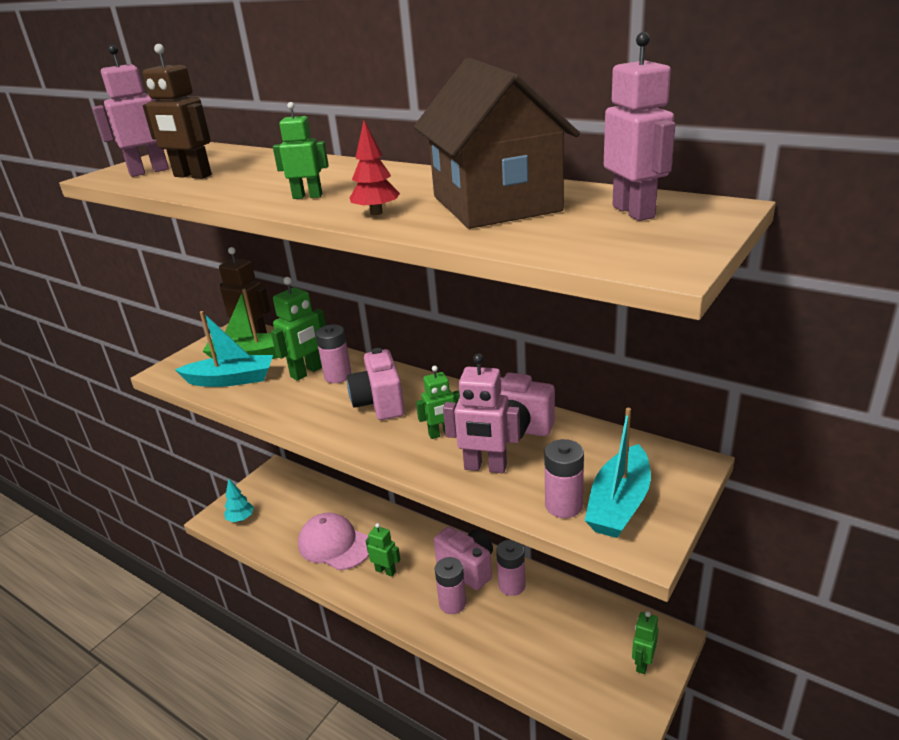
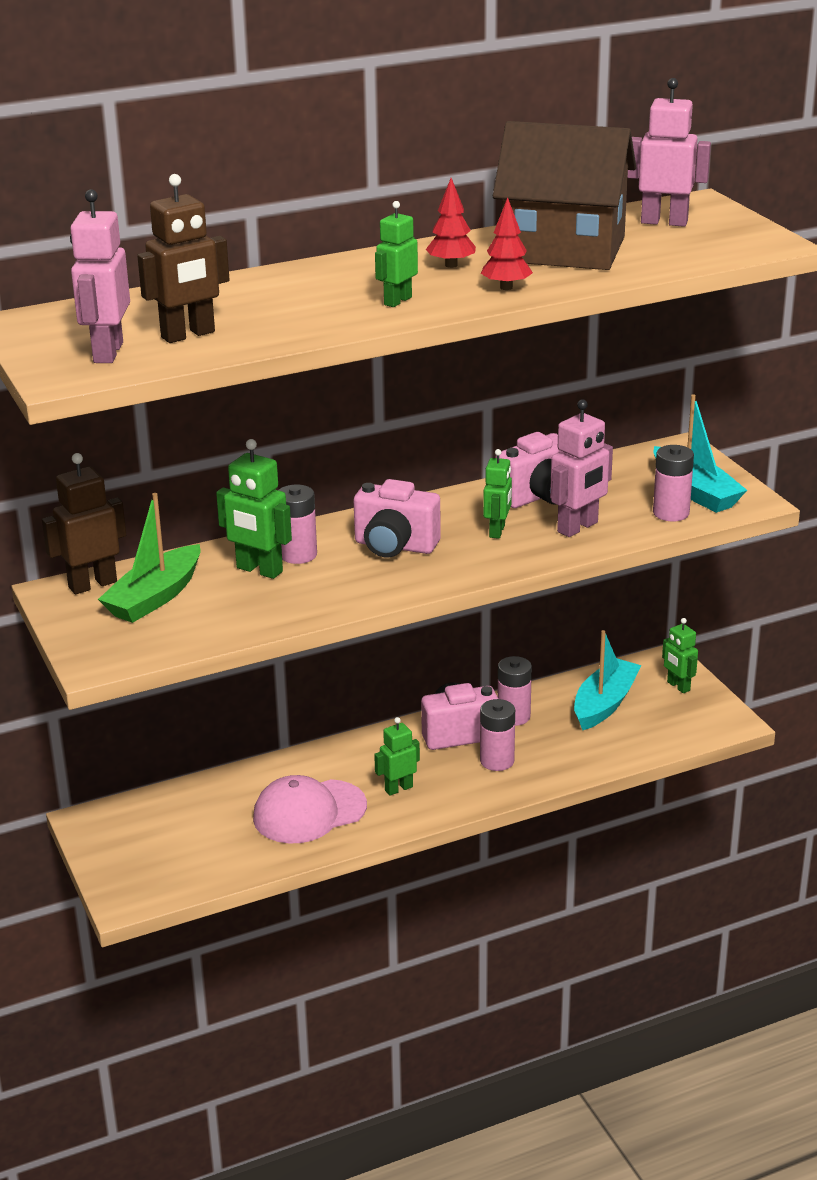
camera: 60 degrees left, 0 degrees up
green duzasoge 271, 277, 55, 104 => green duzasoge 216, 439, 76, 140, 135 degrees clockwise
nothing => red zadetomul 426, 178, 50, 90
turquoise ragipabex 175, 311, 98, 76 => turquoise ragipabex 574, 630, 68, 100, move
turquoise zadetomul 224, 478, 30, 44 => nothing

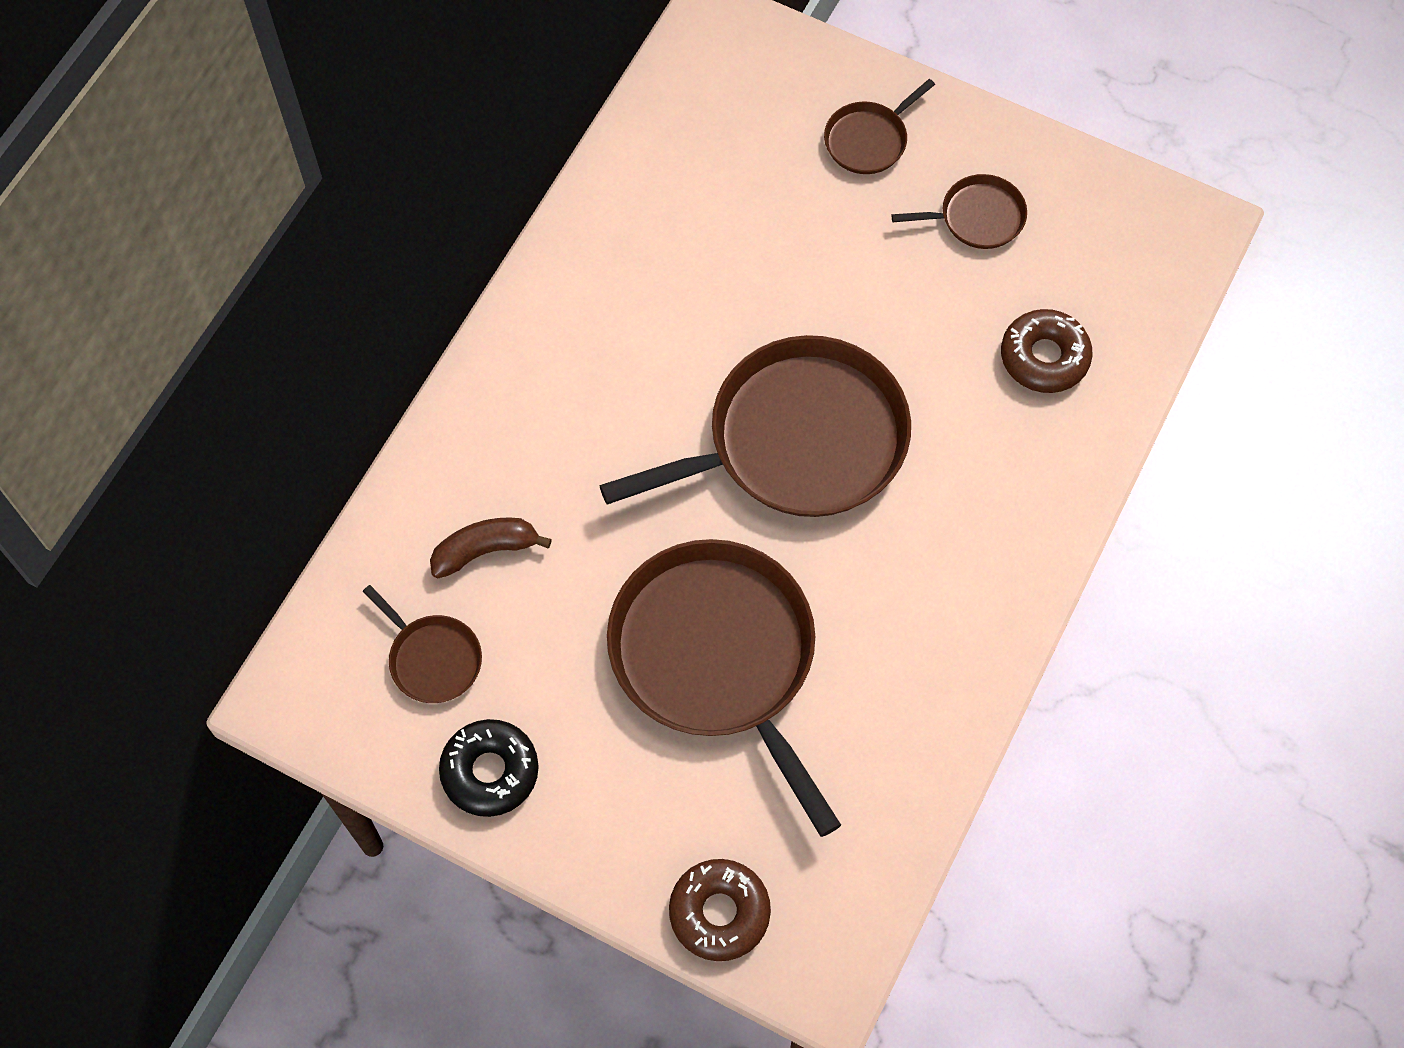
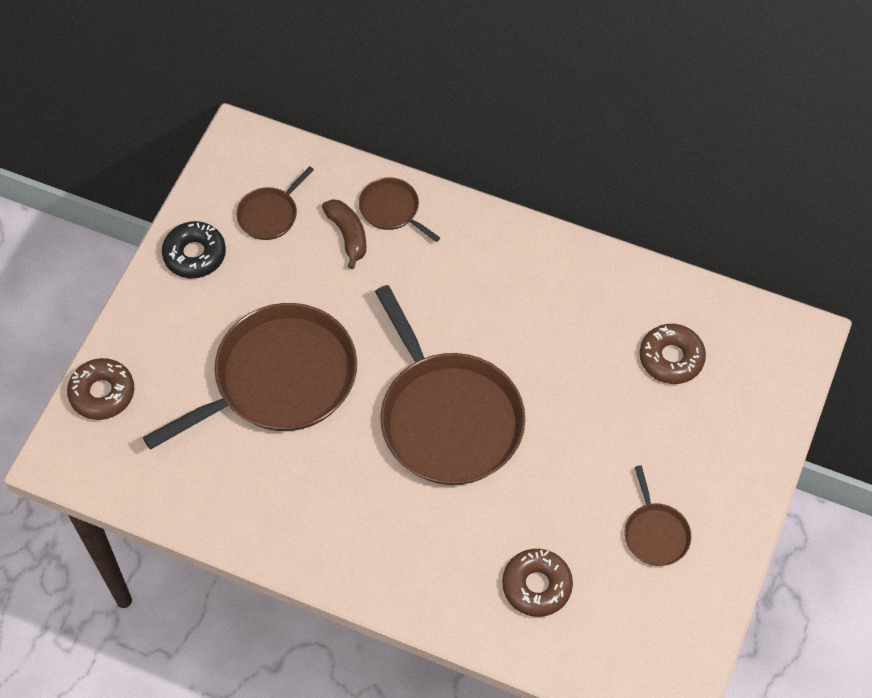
camera: 85 degrees right, 5 degrees down
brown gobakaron 824, 79, 111, 95 => brown gobakaron 359, 177, 81, 65, move
nothing => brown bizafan 640, 324, 66, 60

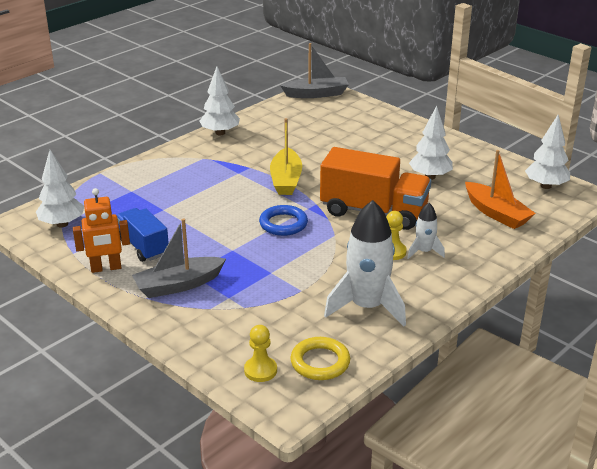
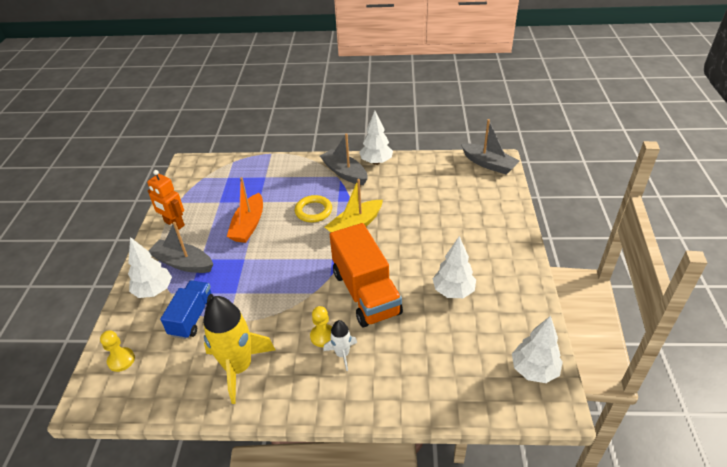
camera: 50 degrees right, 10 degrees up
white zadetomul 36, 150, 48, 78 => white zadetomul 128, 237, 44, 61, move
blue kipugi 117, 208, 52, 54 => blue kipugi 160, 280, 54, 59, move
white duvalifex 324, 200, 82, 127 => yellow duvalifex 203, 296, 72, 108
orange ragipabex 465, 150, 71, 79 => orange ragipabex 227, 177, 36, 66, move
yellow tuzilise 291, 337, 59, 43 => yellow tuzilise 295, 195, 37, 28, move
nothing => grey ragipabex 320, 133, 48, 52
blue tuzilise 259, 205, 49, 31 => nothing

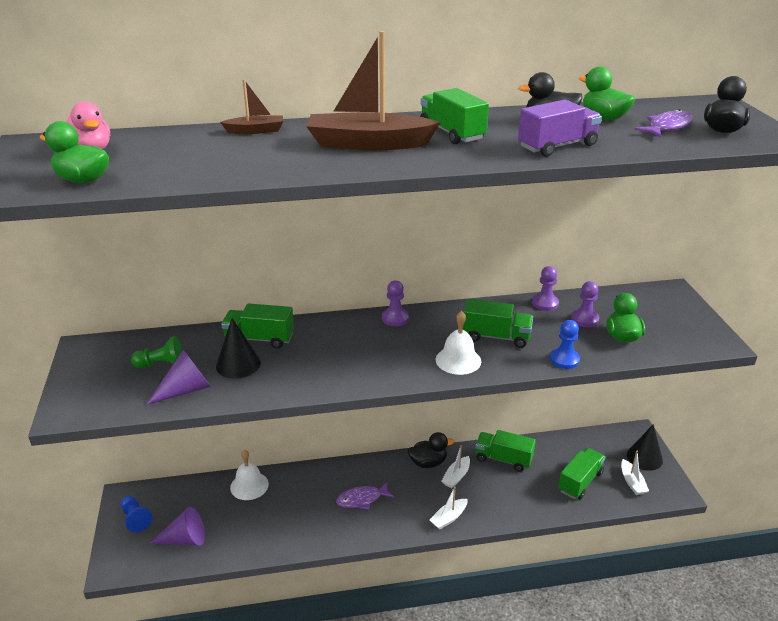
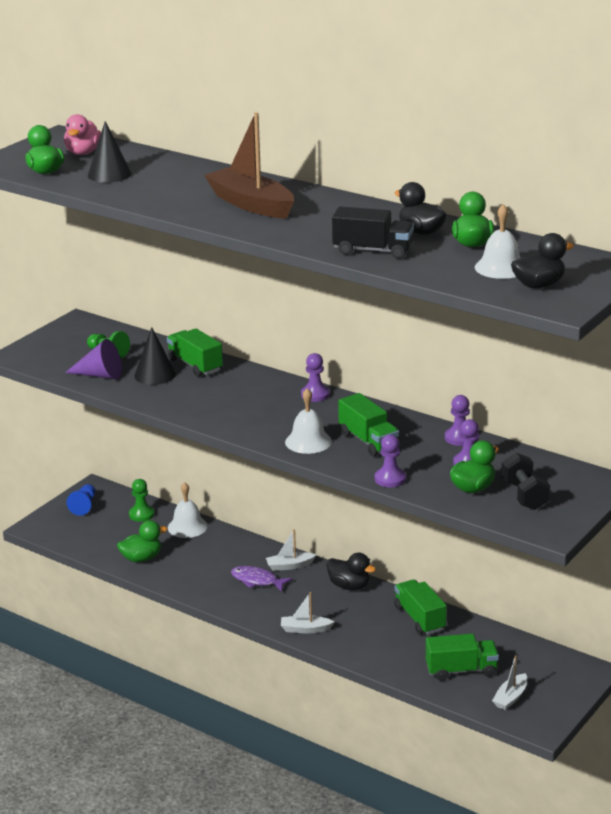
camera: 45 degrees right, 5 degrees down
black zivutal 627, 424, 36, 47 => black zivutal 88, 121, 44, 62, move
nothing => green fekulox 117, 520, 51, 42
nothing => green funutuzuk 129, 479, 25, 43
white ragipabex 442, 445, 28, 43 => white ragipabex 266, 529, 50, 42, move
purple kipugi 518, 100, 84, 57 => black kipugi 332, 206, 82, 53
blue funutuzuk 550, 320, 30, 49 => purple funutuzuk 375, 435, 31, 52
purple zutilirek 635, 109, 58, 28 => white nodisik 475, 204, 45, 75
nothing => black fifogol 501, 452, 49, 58
purple zivutal 149, 507, 56, 39 => nothing
brown ragipabex 220, 79, 64, 55 => nothing
green kipugi 420, 88, 69, 56 => nothing

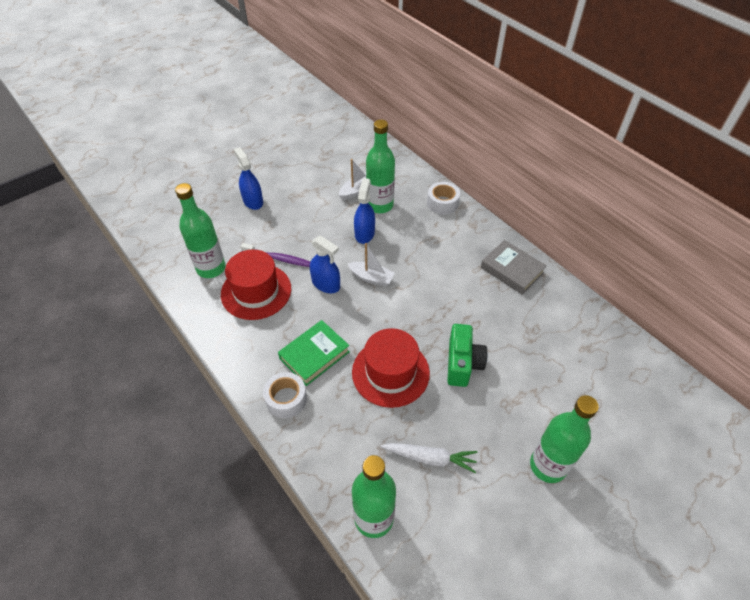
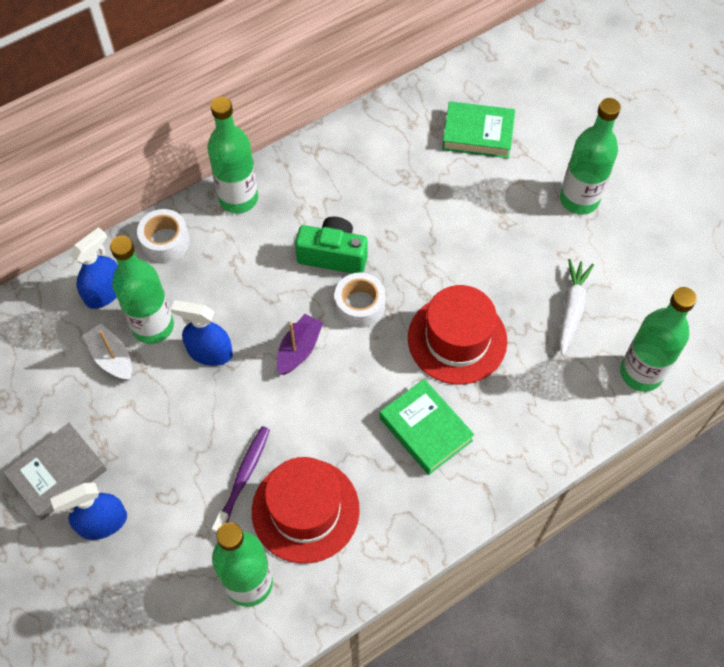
camera: 85 degrees left, 10 degrees up
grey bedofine 481, 240, 66, 55 => grey bedofine 3, 423, 104, 97, move
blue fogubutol 310, 235, 30, 58 => blue fogubutol 70, 227, 48, 82, move
nothing => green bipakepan 207, 97, 51, 116
white ragipabex 348, 243, 47, 43 => purple ragipabex 277, 314, 46, 61
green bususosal 447, 324, 40, 63 => green bususosal 295, 216, 73, 58, move
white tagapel 263, 372, 44, 46 => white tagapel 335, 272, 50, 56, move
nothing => green bedofine 442, 101, 73, 57

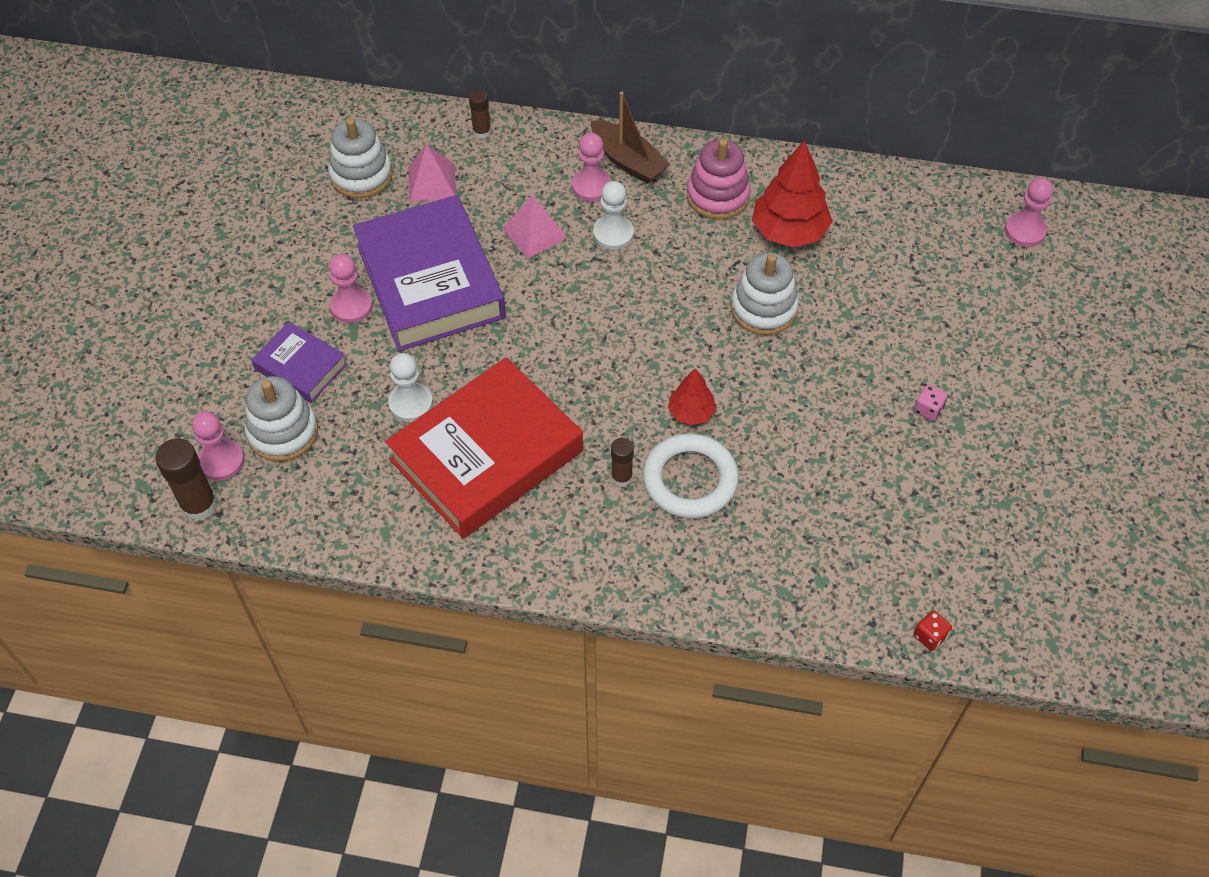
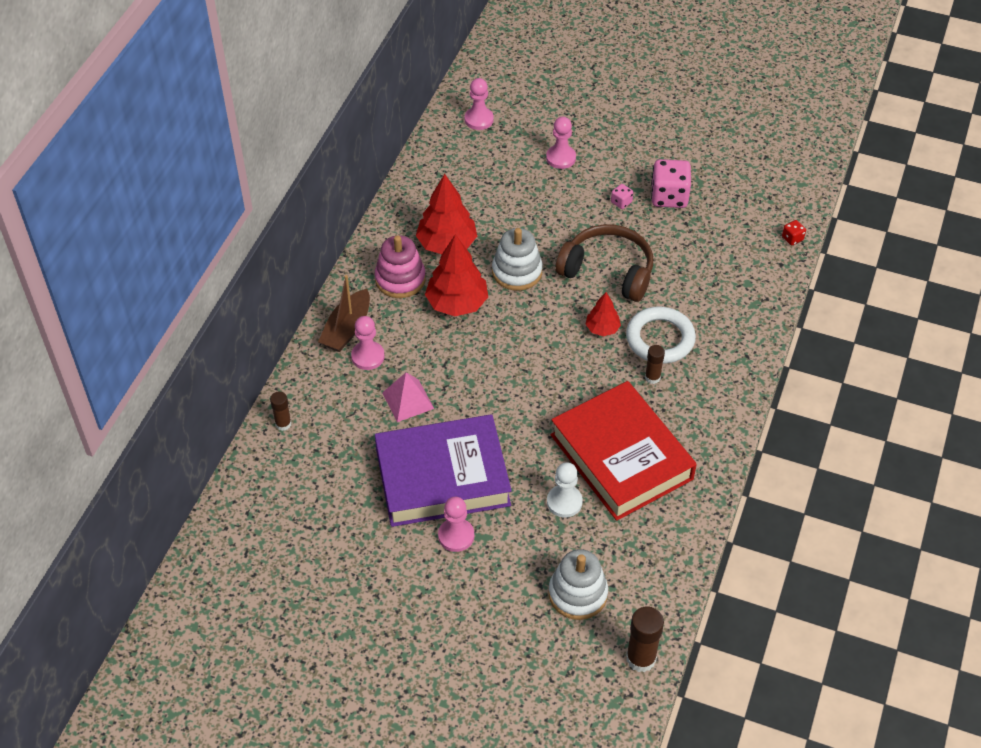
camera: 80 degrees left, 5 degrees down
brown ragipabex 591, 91, 79, 93 => brown ragipabex 318, 275, 52, 77, 150 degrees clockwise
nothing => red zadetomul 425, 234, 63, 82
pink funutuzuk 192, 411, 52, 70 => pink funutuzuk 546, 117, 30, 52, move
nothing => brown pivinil 555, 224, 98, 78
nothing => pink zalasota 651, 159, 40, 49
purple bedofine 252, 322, 95, 81 => nothing
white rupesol 328, 118, 65, 80 => nothing
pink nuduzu 408, 144, 48, 58 => nothing
white funutuzuk 593, 181, 41, 69 => nothing

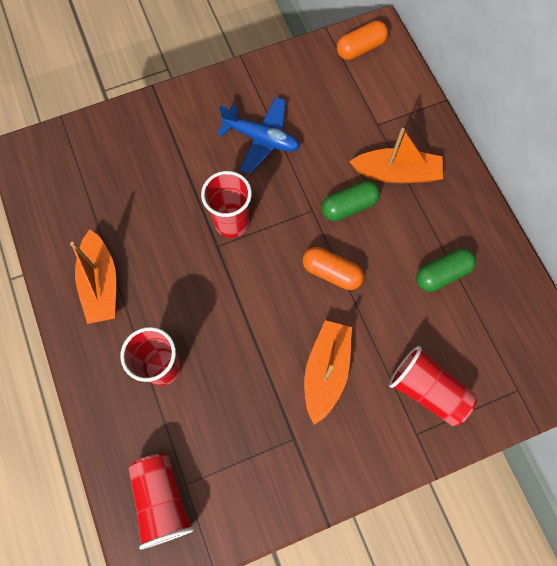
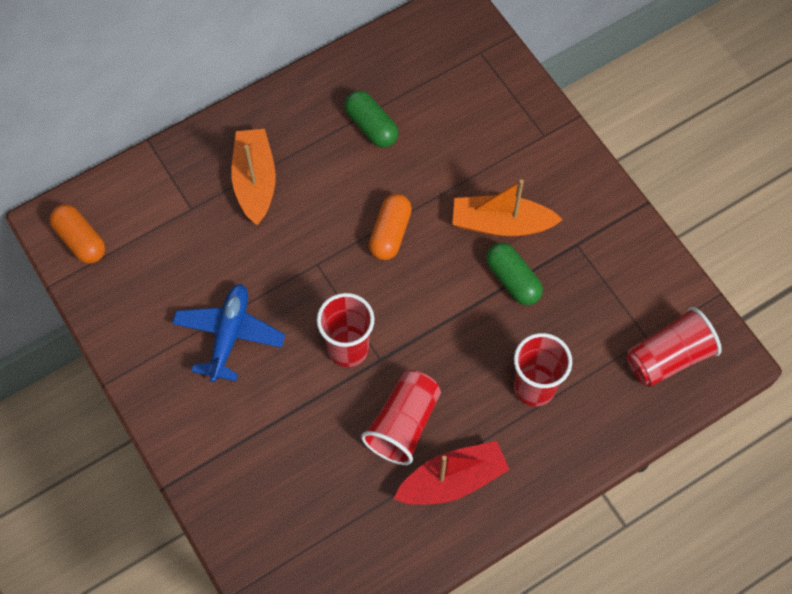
camera: 100 degrees left, 5 degrees down
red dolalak 389, 346, 88, 80 => red dolalak 361, 370, 80, 95, move
orange ragipabex 70, 229, 46, 95 => red ragipabex 393, 441, 117, 64
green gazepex 322, 181, 58, 40 => green gazepex 486, 243, 57, 62, move

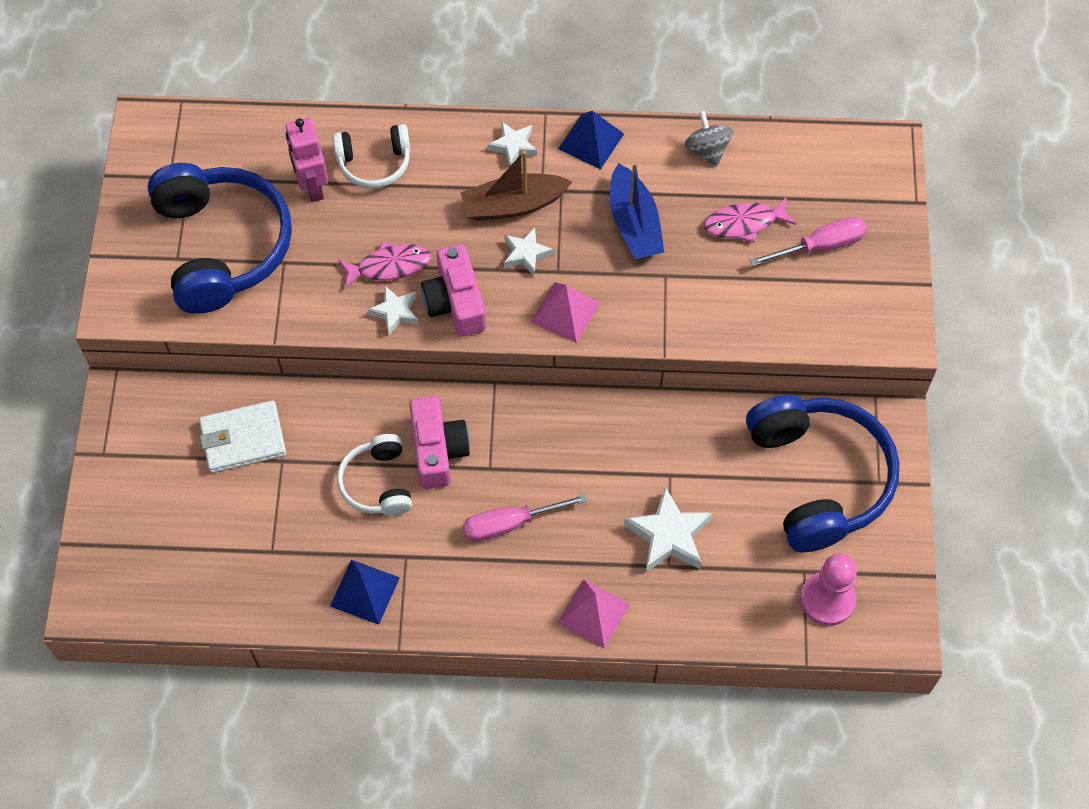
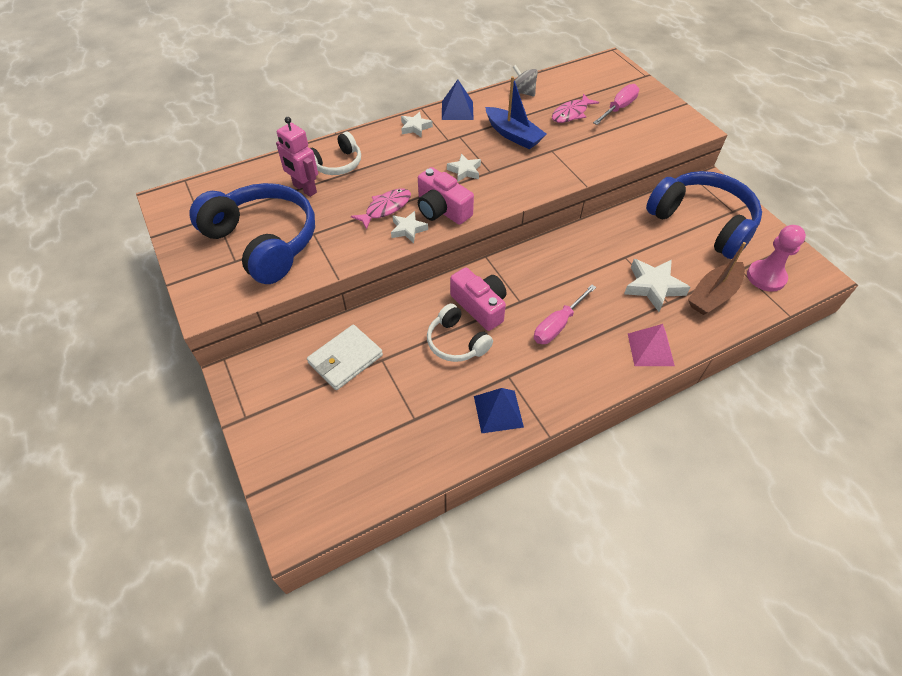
camera: 30 degrees left, 10 degrees down
brown ragipabex 460, 150, 112, 71 => brown ragipabex 688, 242, 58, 73, move
pink nuduzu 531, 282, 69, 61 => nothing

